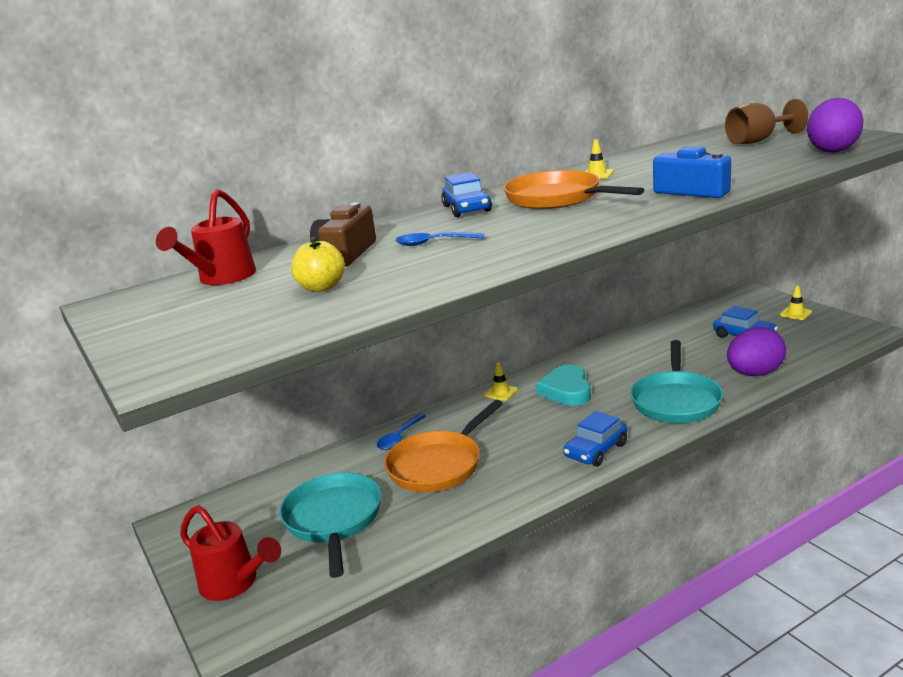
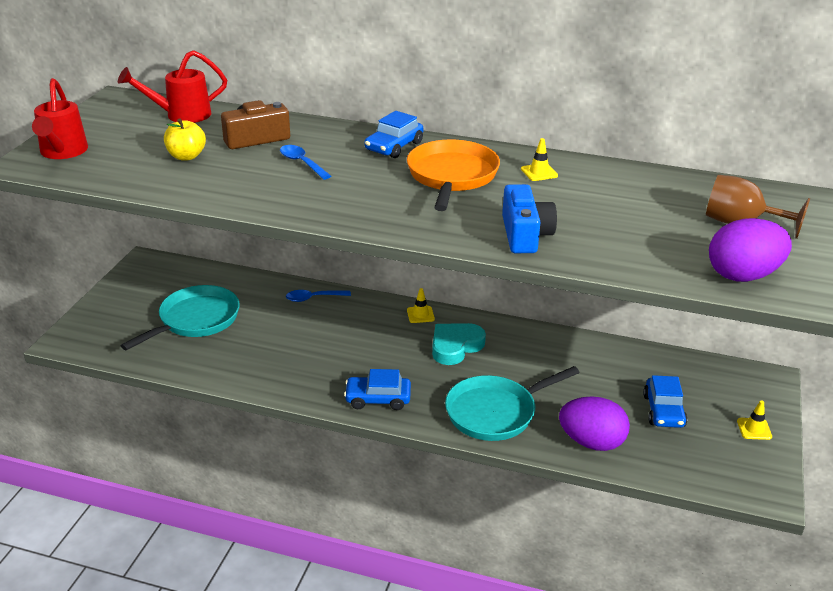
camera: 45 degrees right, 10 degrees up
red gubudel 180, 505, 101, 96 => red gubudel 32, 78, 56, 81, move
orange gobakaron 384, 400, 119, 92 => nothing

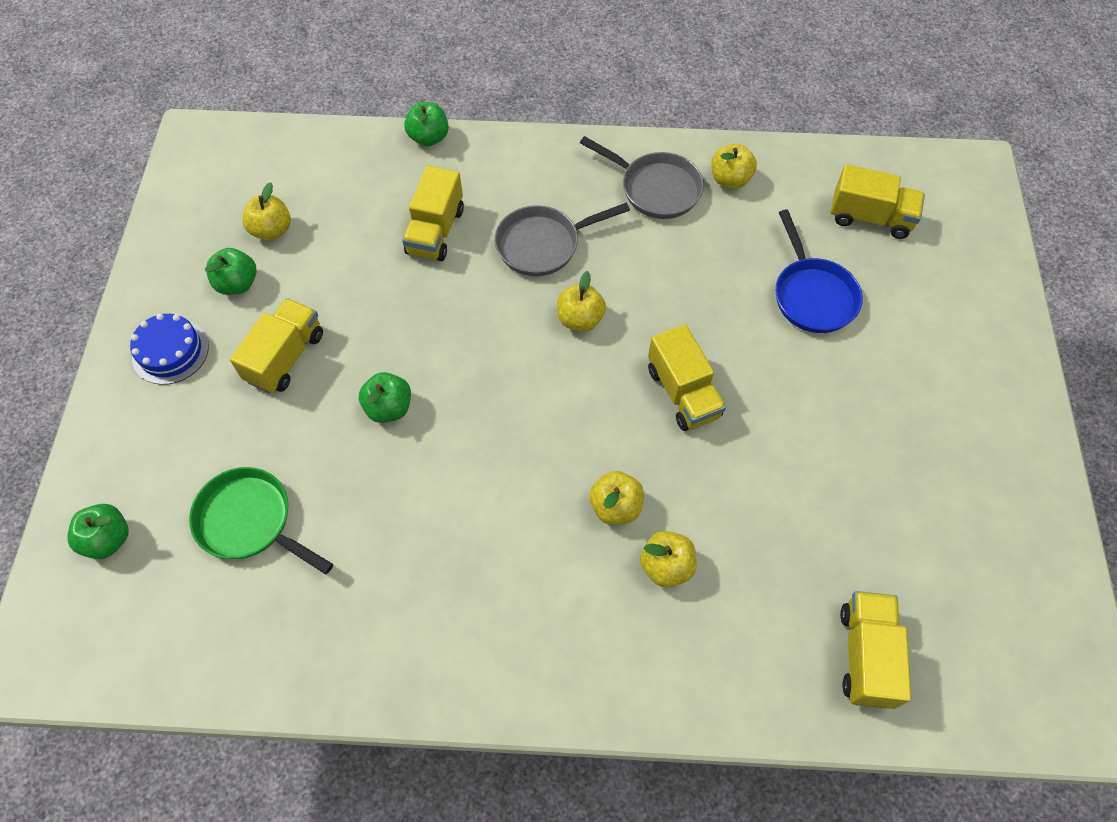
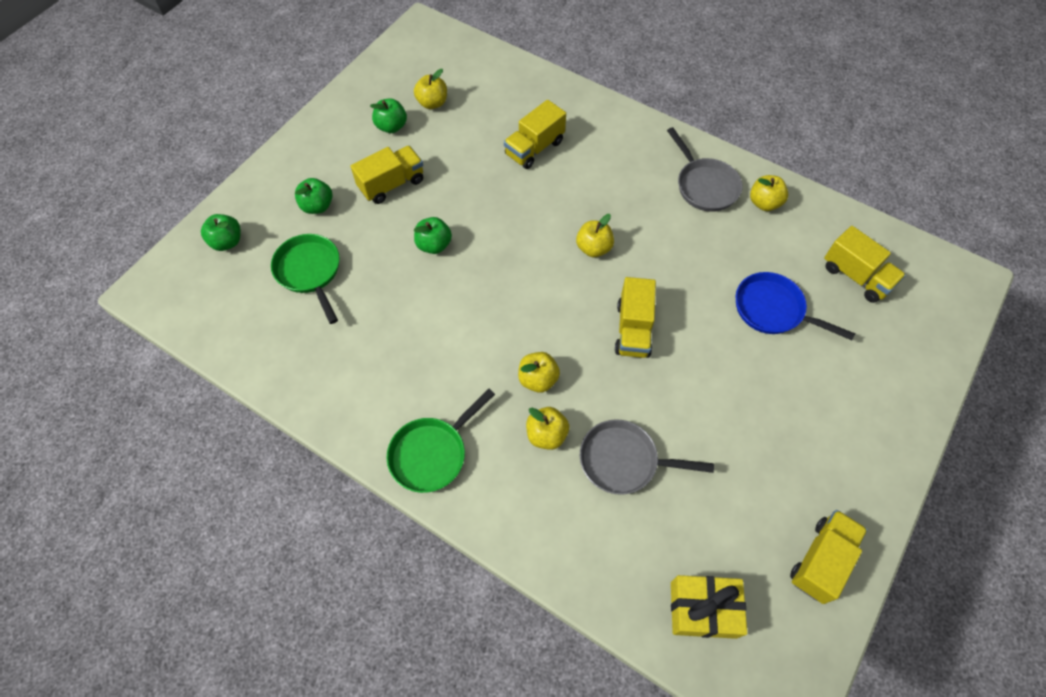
camera: 30 degrees right, 0 degrees up
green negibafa 404, 102, 45, 44 => green negibafa 295, 178, 38, 36, move
nothing => green gobakaron 387, 389, 108, 104
grey gobakaron 494, 203, 136, 73 => grey gobakaron 580, 419, 134, 76, move
nothing => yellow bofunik 671, 575, 76, 64
blue gobakaron 775, 209, 88, 124 => blue gobakaron 736, 272, 119, 68, 105 degrees clockwise
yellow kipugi 840, 591, 71, 118 => yellow kipugi 790, 510, 78, 94, move
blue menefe 130, 314, 79, 71 => nothing

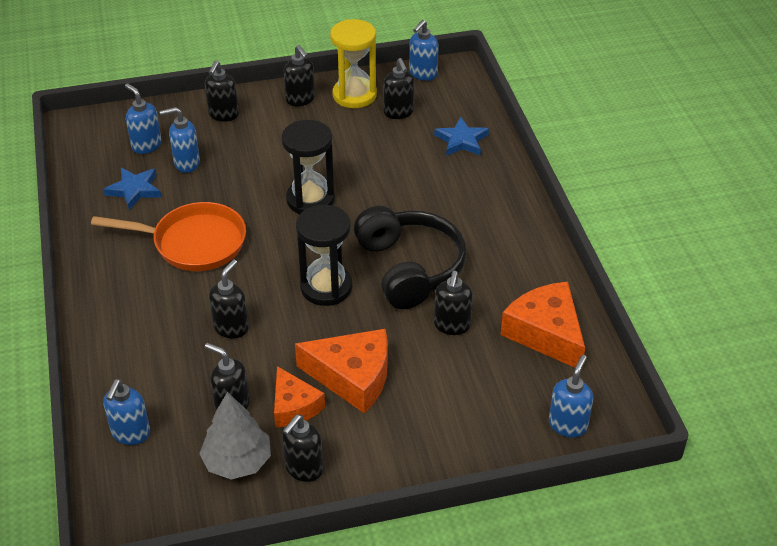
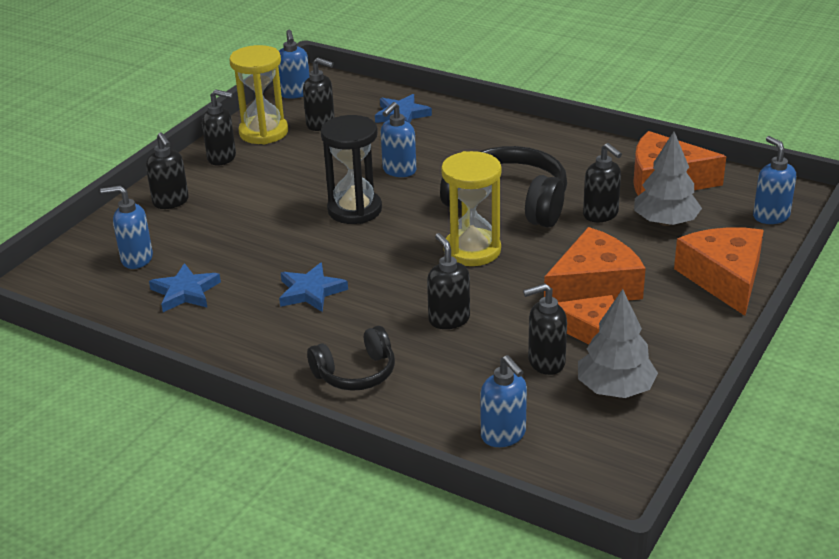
camera: 45 degrees left, 10 degrees down
orange gobakaron 91, 202, 155, 69 => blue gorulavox 279, 263, 69, 49
nothing => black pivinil 307, 326, 88, 65
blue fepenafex 160, 107, 40, 66 => blue fepenafex 381, 102, 35, 75, move
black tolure 296, 205, 56, 101 => yellow tolure 441, 151, 61, 115
nothing => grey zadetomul 634, 132, 68, 94
nothing => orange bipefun 674, 227, 90, 89
black fepenafex 282, 415, 41, 67 => nothing

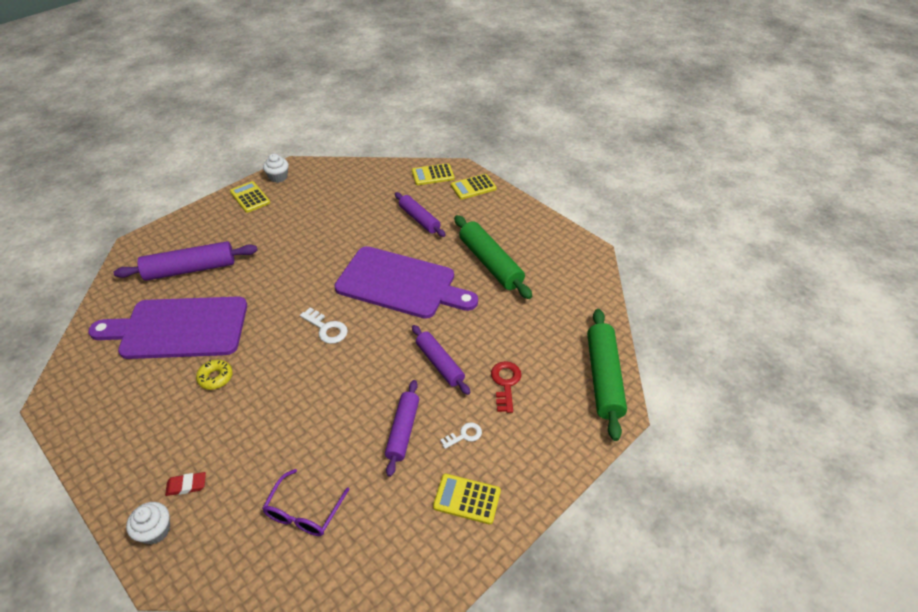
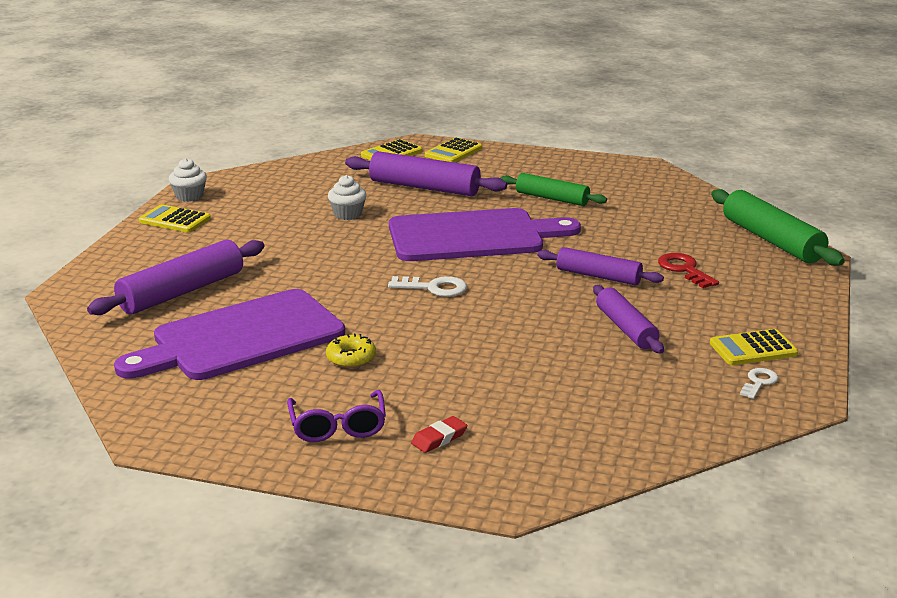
camera: 30 degrees left, 20 degrees down
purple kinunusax 262, 469, 88, 67 => purple kinunusax 287, 390, 99, 52, move
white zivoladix 126, 502, 44, 42 => white zivoladix 328, 175, 39, 45, move
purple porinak 395, 192, 50, 45 => purple porinak 345, 151, 162, 45, x1.52
green porinak 454, 215, 78, 84 => green porinak 501, 173, 106, 33, x0.66
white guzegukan 440, 422, 42, 27 => white guzegukan 740, 368, 39, 31, move

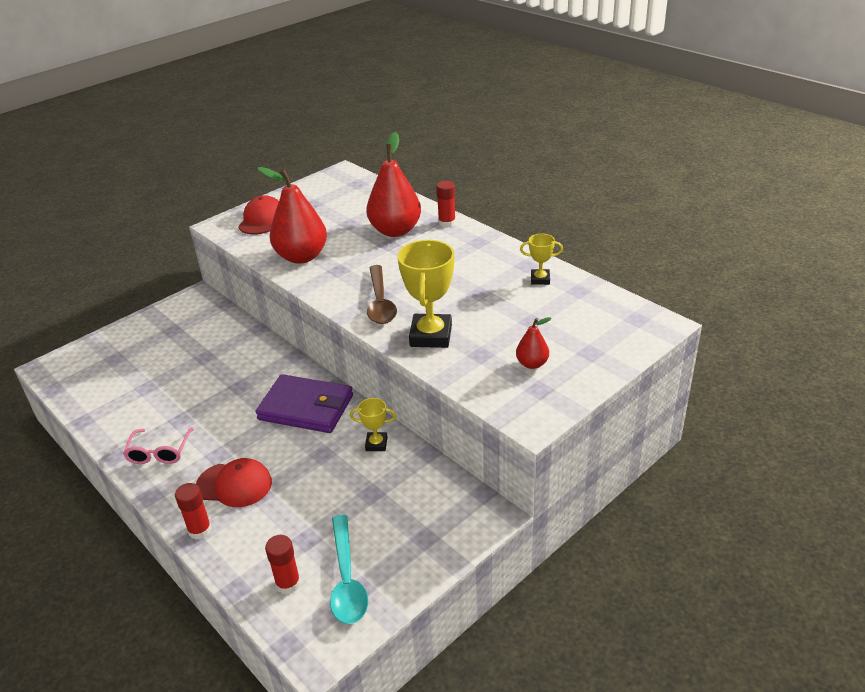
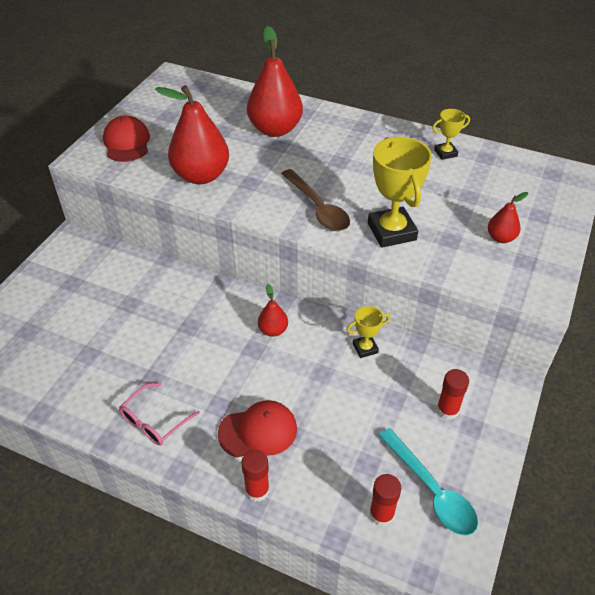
camera: 25 degrees left, 10 degrees up
pink kinunusax 123, 428, 71, 36 => pink kinunusax 119, 383, 81, 63, 60 degrees clockwise
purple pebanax 256, 374, 97, 59 => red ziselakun 258, 284, 30, 53
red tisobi 436, 181, 20, 47 => red tisobi 437, 369, 32, 51, move

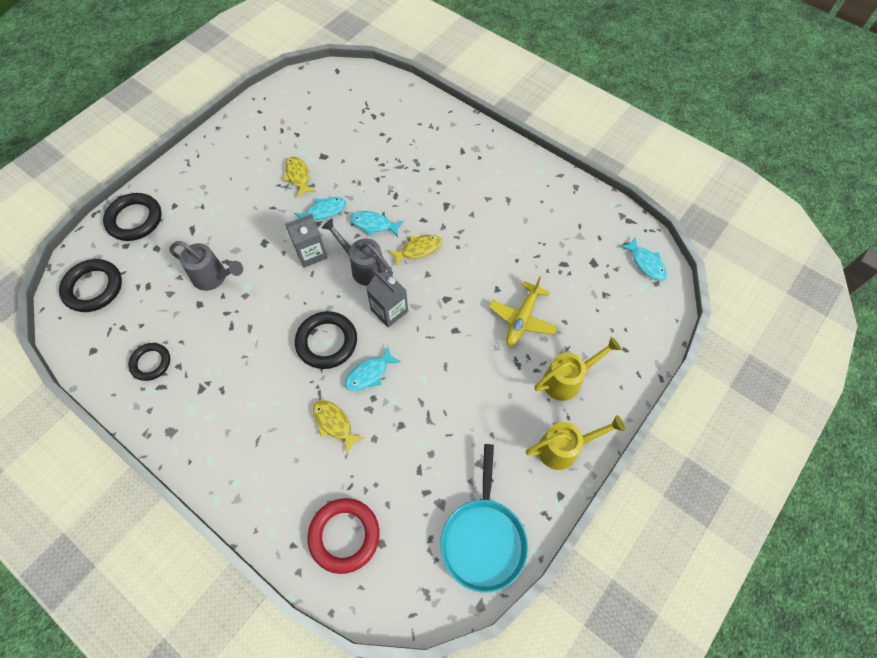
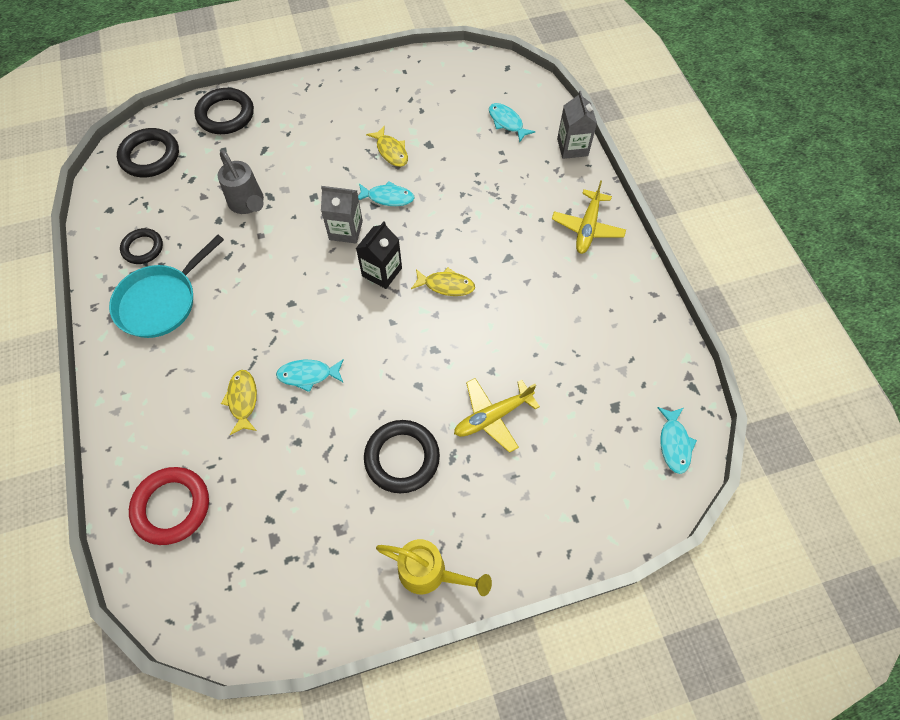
camera: 35 degrees right, 0 degrees up
turquoise gobakaron 440, 444, 88, 149 => turquoise gobakaron 109, 235, 115, 103, move
grey gubudel 322, 218, 71, 68 => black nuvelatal 356, 221, 46, 68
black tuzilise 295, 311, 62, 58 => black tuzilise 364, 420, 76, 73, move
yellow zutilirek 284, 156, 32, 42 => yellow zutilirek 366, 126, 42, 41, 135 degrees clockwise
turquoise zutilirek 350, 211, 54, 26 => turquoise zutilirek 489, 103, 47, 39, move
nothing => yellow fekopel 552, 180, 74, 74
grey nuvelatal 366, 271, 42, 57 => grey nuvelatal 557, 91, 40, 68, move
yellow gubudel 534, 337, 87, 64 => nothing

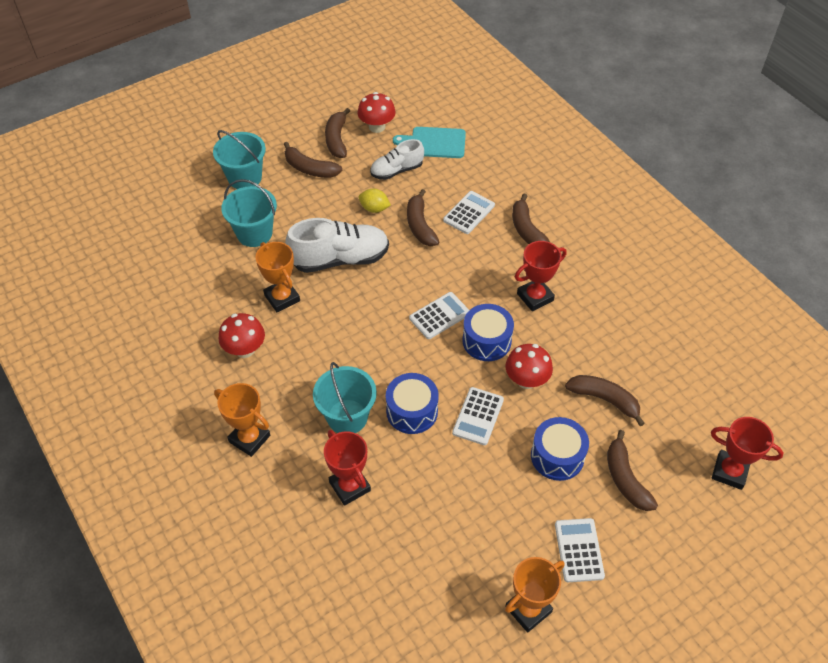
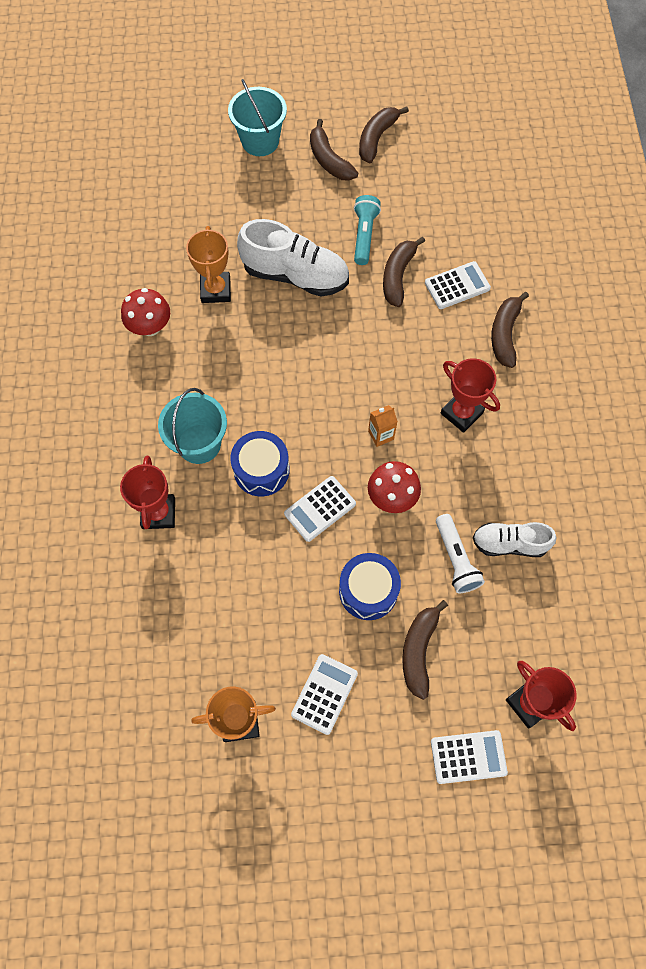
camera: 30 degrees right, 15 degrees up
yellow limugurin 359, 189, 32, 24 => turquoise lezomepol 354, 195, 27, 70
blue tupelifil 463, 304, 51, 57 => orange nuvelatal 368, 405, 30, 42
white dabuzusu 409, 292, 60, 47 => white dabuzusu 431, 730, 77, 54, move
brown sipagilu 565, 375, 80, 51 => white lezomepol 436, 514, 49, 79
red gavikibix 515, 241, 51, 70 => red gavikibix 441, 358, 59, 75, 45 degrees clockwise
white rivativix 370, 139, 54, 41 => white rivativix 473, 522, 83, 35, move
orange gavikibix 214, 383, 56, 74 => nothing
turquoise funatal 221, 179, 56, 68 => nothing
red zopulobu 358, 92, 38, 41 => nothing
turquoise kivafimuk 393, 127, 73, 31 => nothing

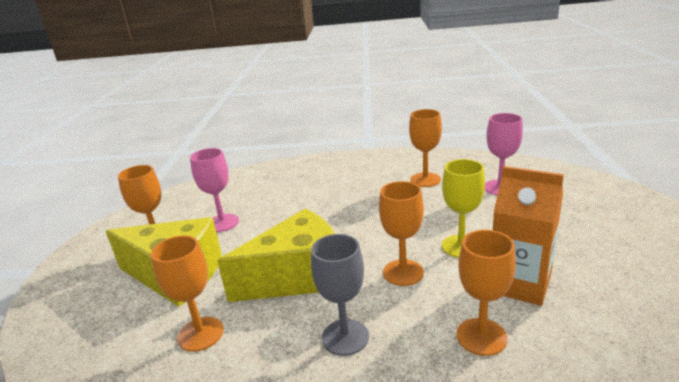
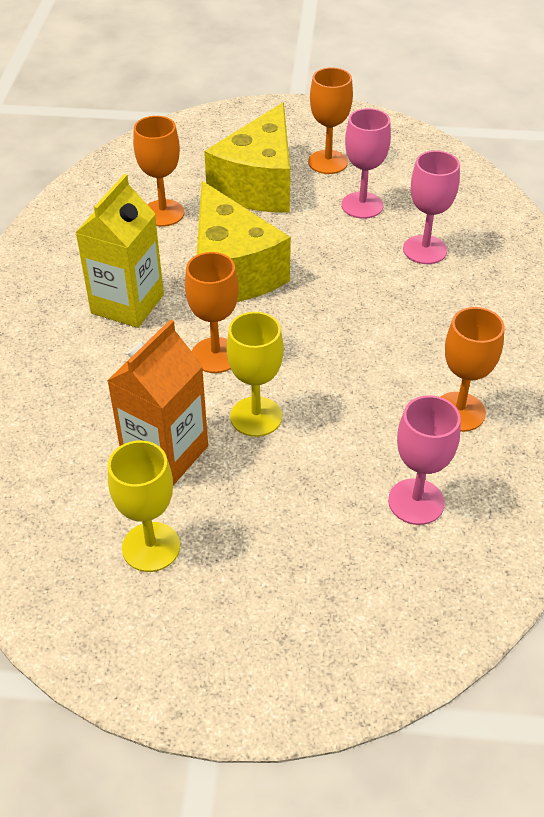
camera: 90 degrees right, 20 degrees up
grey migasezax 311, 234, 58, 122 => yellow nuvelatal 75, 174, 89, 154
nothing => yellow migasezax 108, 440, 72, 132
nothing => pink migasezax 403, 151, 57, 113
orange migasezax 457, 230, 59, 126 => nothing

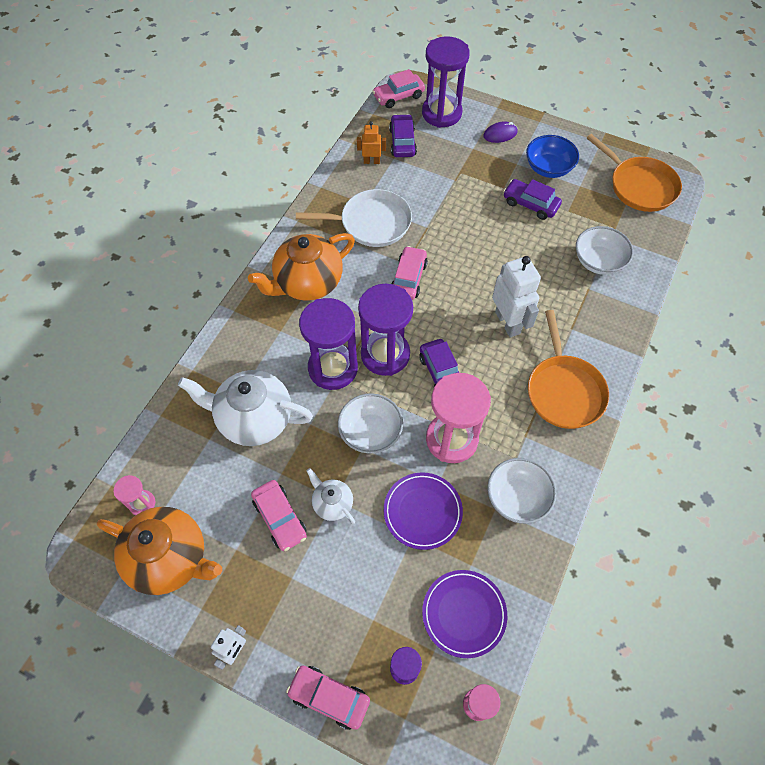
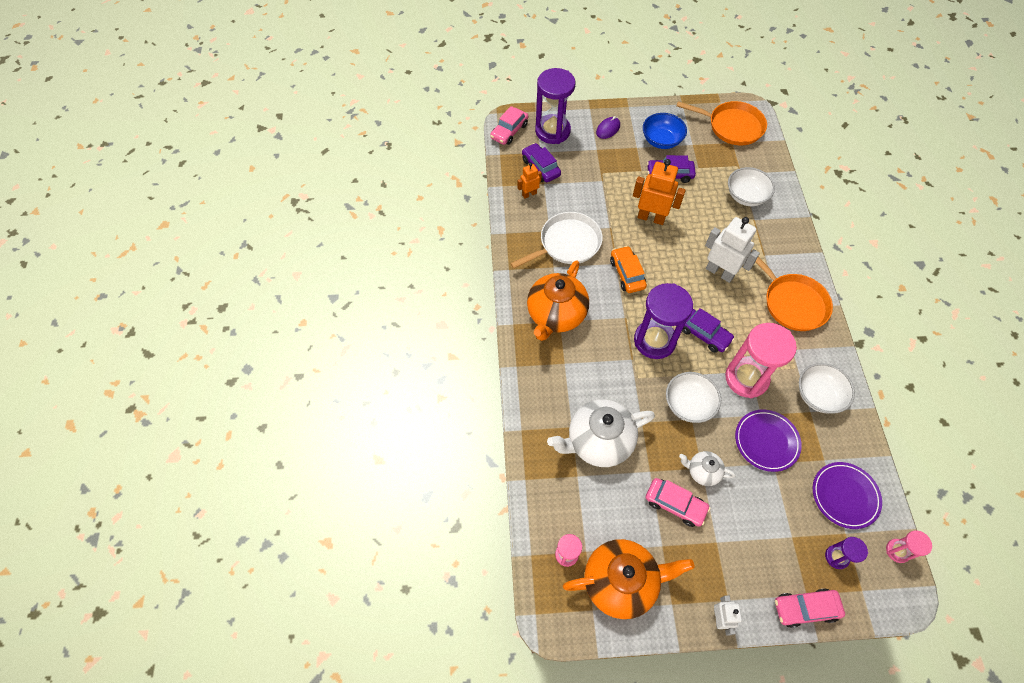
camera: 30 degrees left, 0 degrees up
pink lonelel 391, 246, 37, 54 => orange lonelel 610, 246, 37, 47
nothing => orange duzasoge 633, 159, 53, 66
purple tolure 299, 298, 59, 92 => nothing

